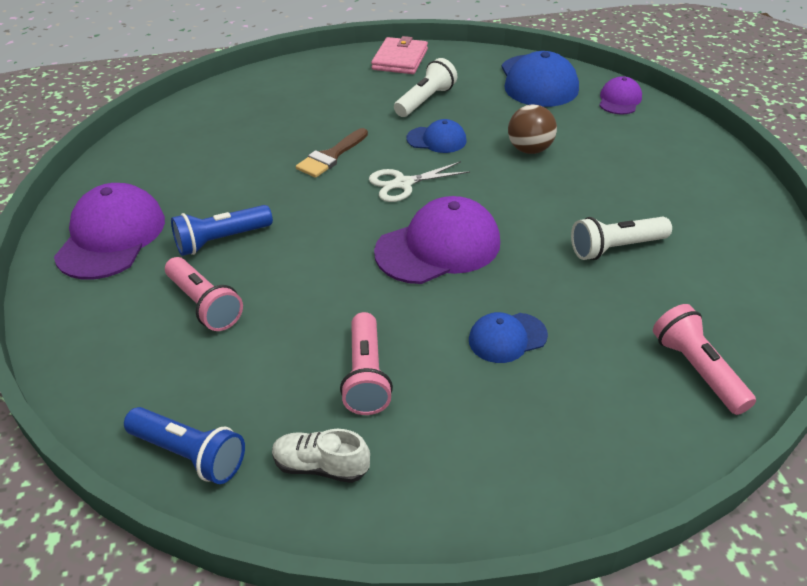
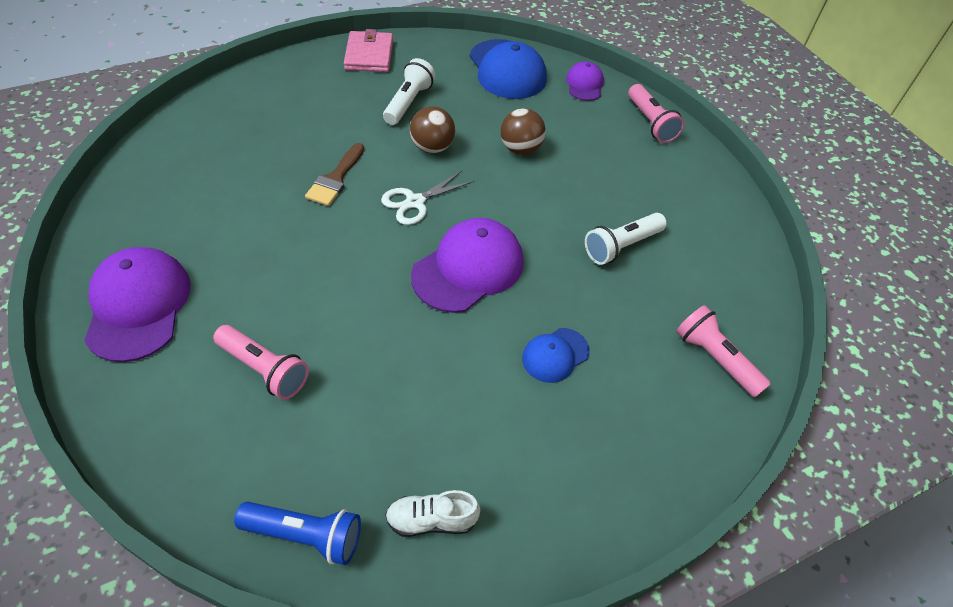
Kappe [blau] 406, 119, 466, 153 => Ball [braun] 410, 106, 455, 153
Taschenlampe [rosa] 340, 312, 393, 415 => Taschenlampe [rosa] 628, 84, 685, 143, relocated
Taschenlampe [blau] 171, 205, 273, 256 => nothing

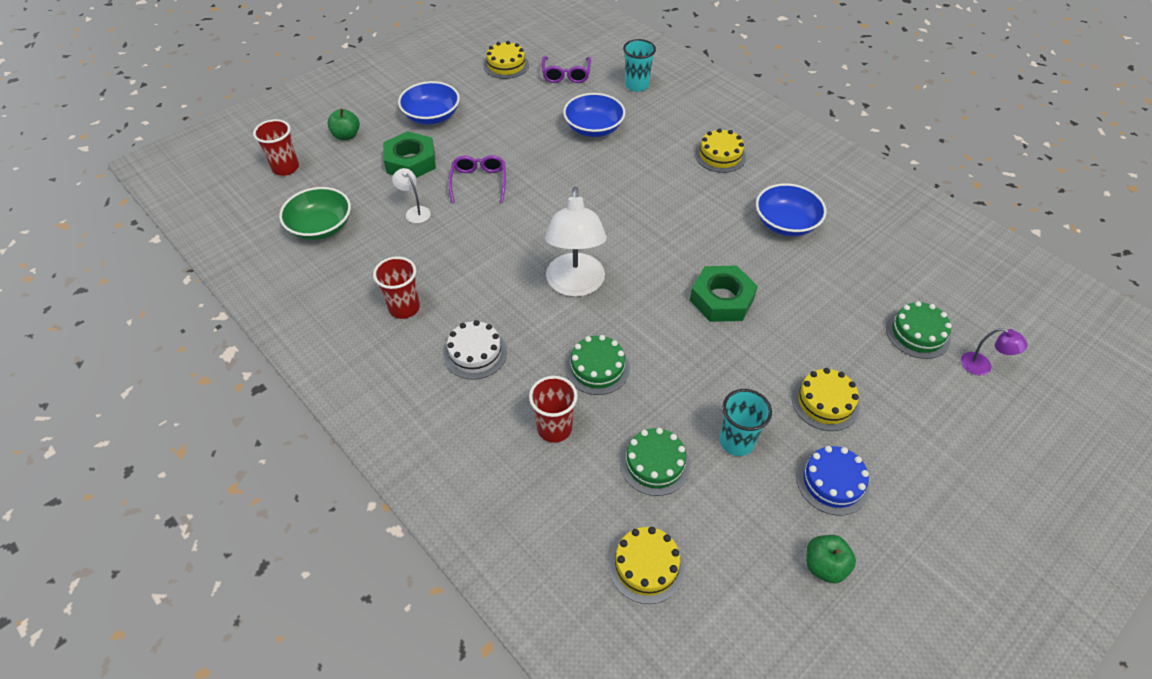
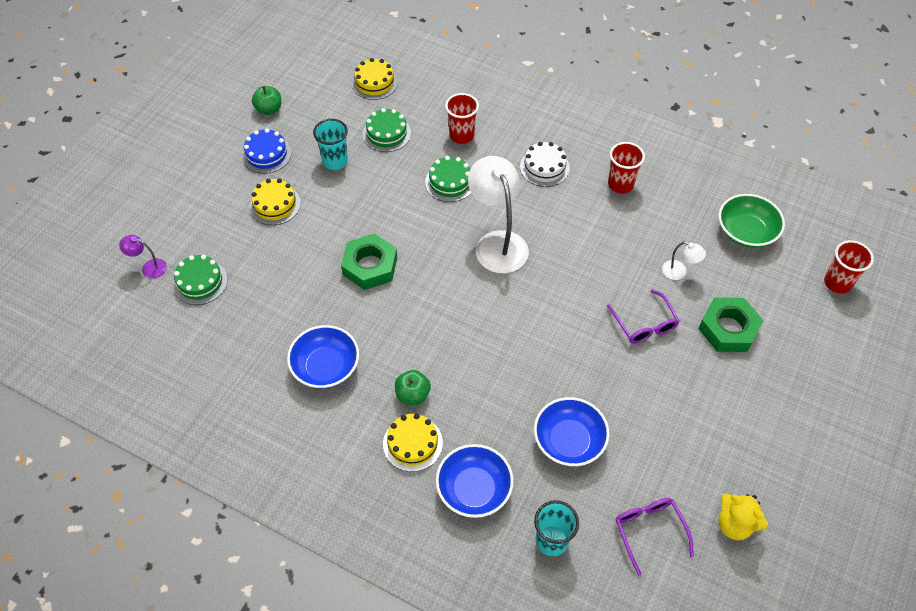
Apfel [grün] 327, 109, 360, 140 => Apfel [grün] 395, 370, 431, 405, relocated
Schüssel [blau] 398, 81, 460, 124 => Schüssel [blau] 436, 444, 514, 518, relocated
Kuchen [gelb] 484, 41, 529, 79 => Teddybär [gelb] 718, 493, 768, 540

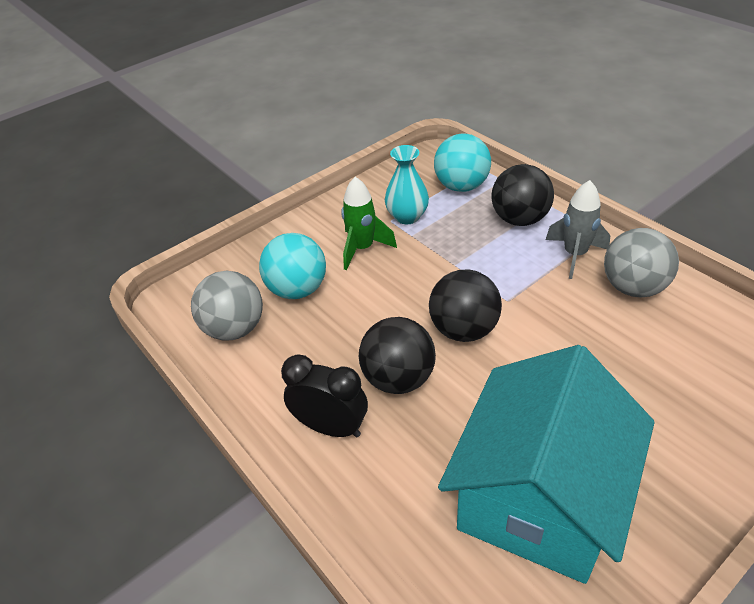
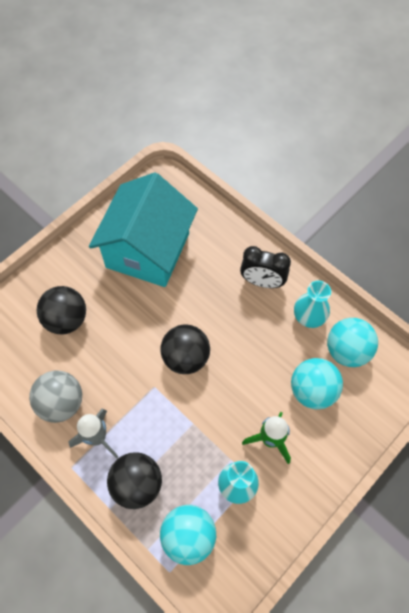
Ball [schwarz] 359, 317, 436, 394 => Ball [schwarz] 37, 286, 86, 334, relocated
nothing => Vase [türkis] 294, 280, 331, 328
Ball [grau] 191, 271, 263, 340 => Ball [türkis] 327, 318, 378, 367

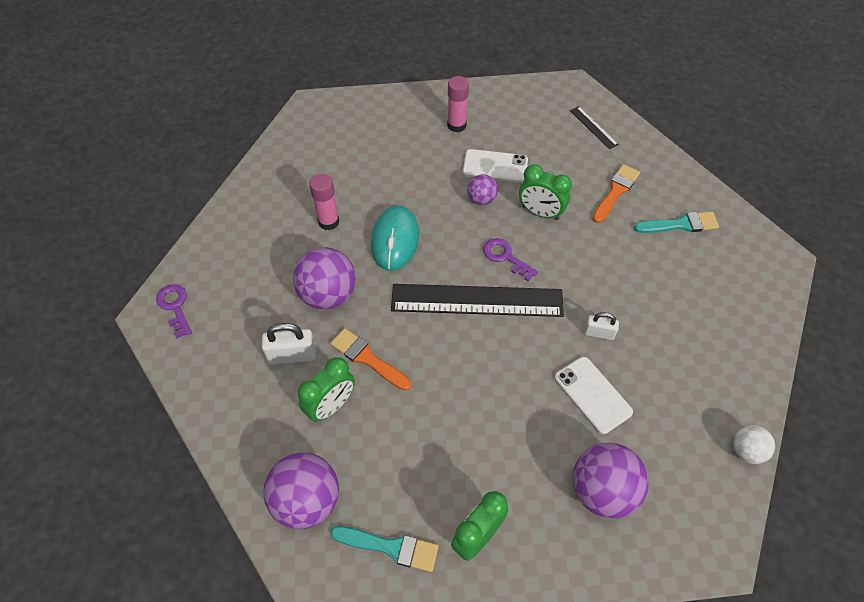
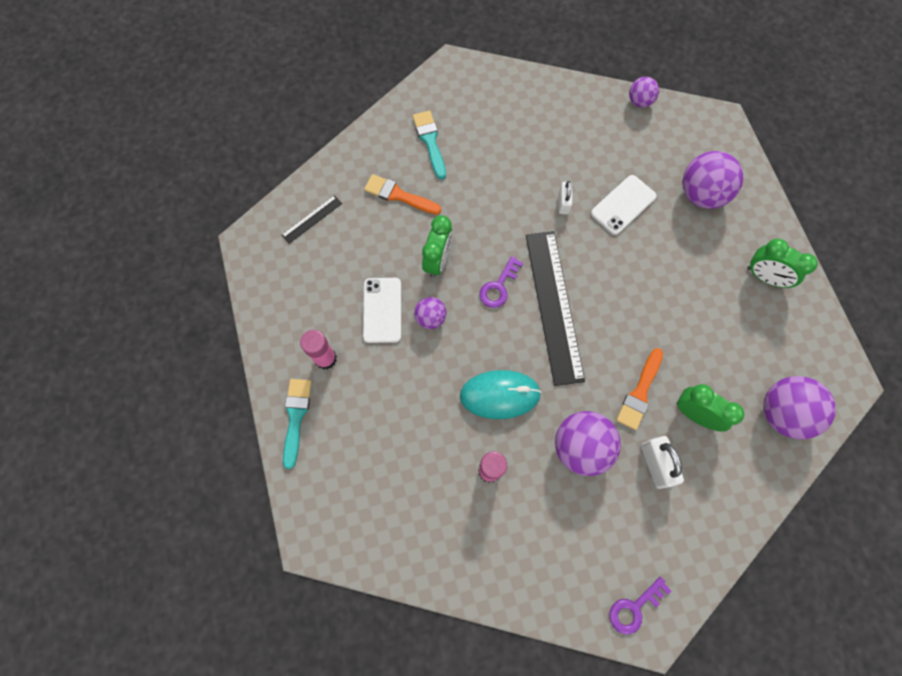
Pinsel [türkis] 330, 526, 439, 572 => Pinsel [türkis] 283, 379, 312, 469, relocated
Ball [weiß] 733, 425, 775, 464 => Ball [lila] 629, 77, 659, 107

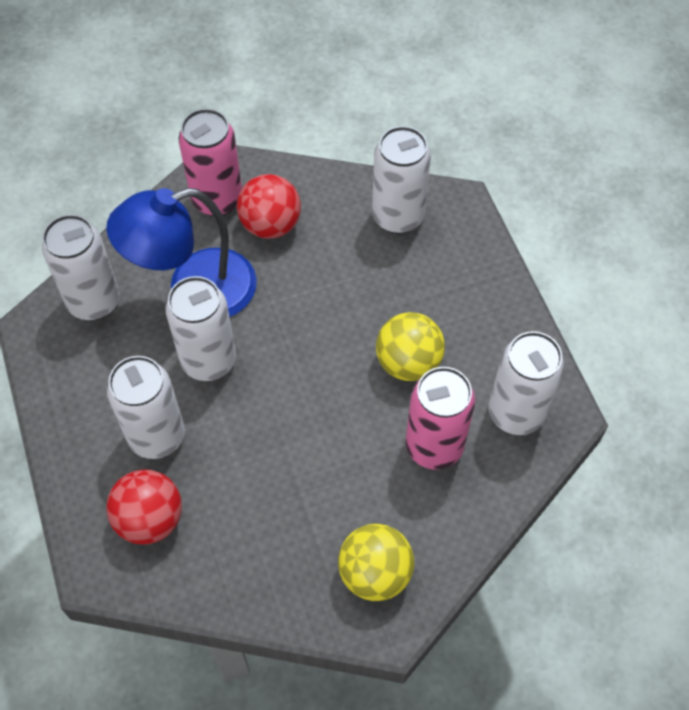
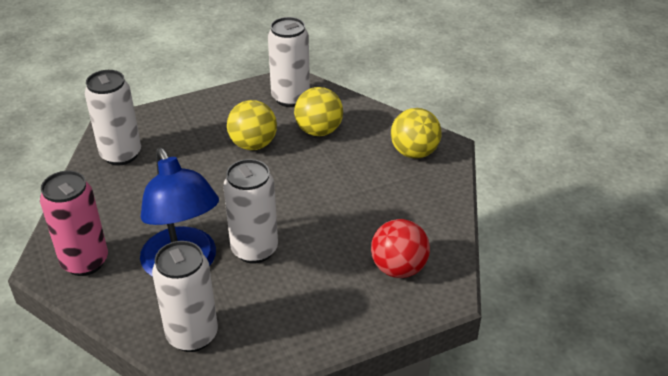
Dose [rosa] 406, 367, 475, 470 => Ball [gelb] 294, 87, 343, 136
Dose [weiß] 107, 356, 185, 459 => nothing
Ball [rot] 237, 174, 301, 239 => nothing

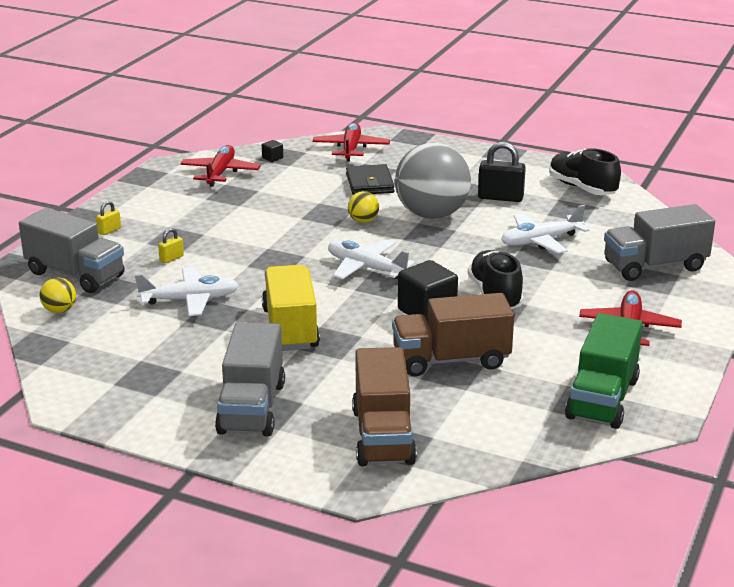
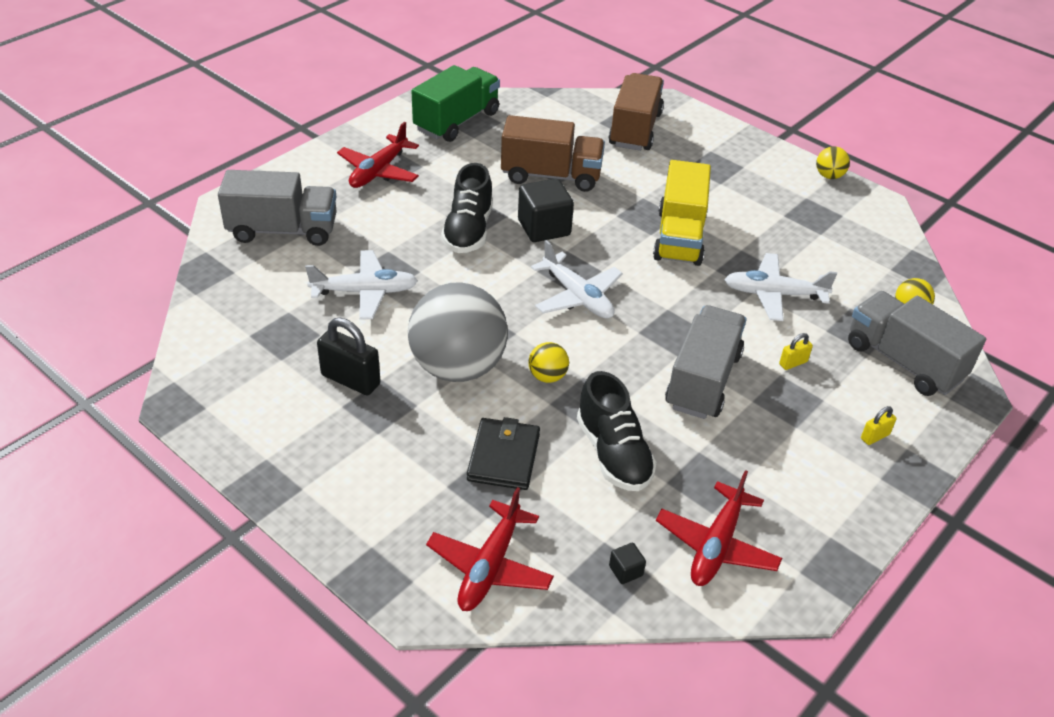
Schuh [schwarz] 549, 148, 621, 195 => Schuh [schwarz] 577, 371, 657, 491, relocated
Lastwagen [grau] 215, 322, 285, 437 => Lastwagen [grau] 665, 305, 747, 419, relocated
nothing => Ball [gelb] 816, 146, 850, 179

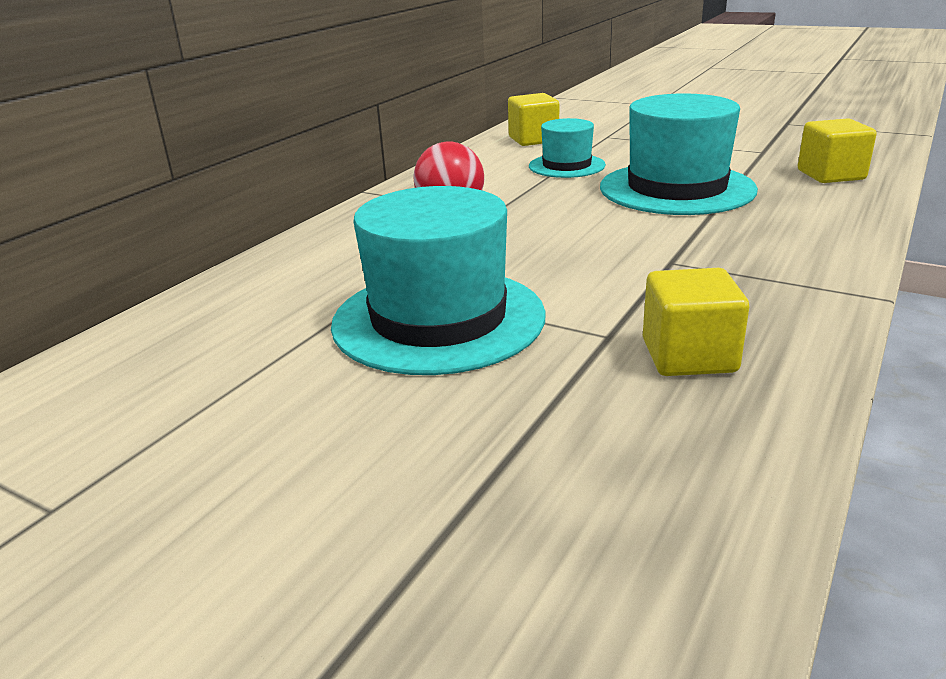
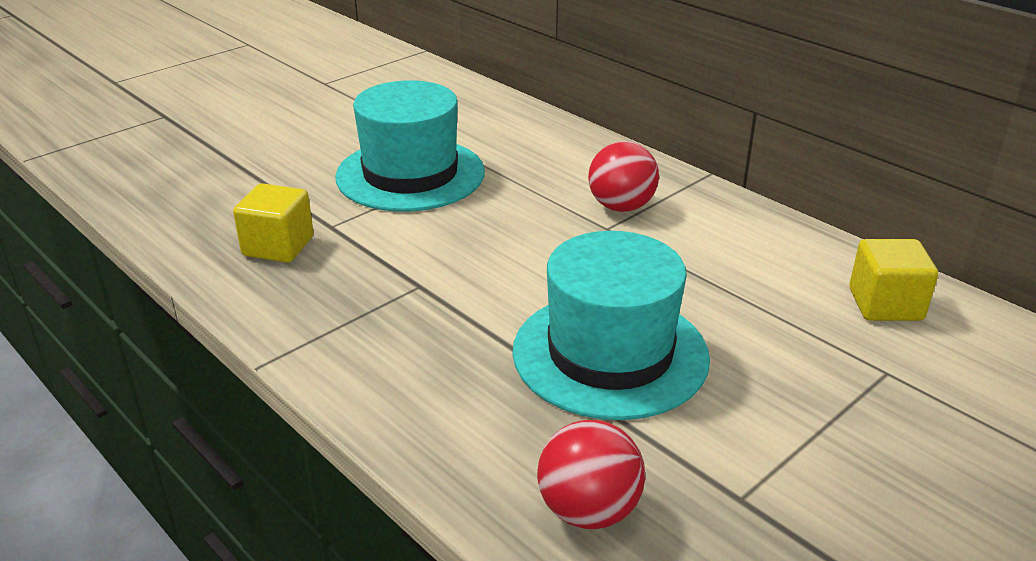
Kubus [gelb] 798, 118, 877, 183 => Ball [rot] 537, 420, 645, 529
Hut [türkis] 529, 118, 606, 178 => nothing

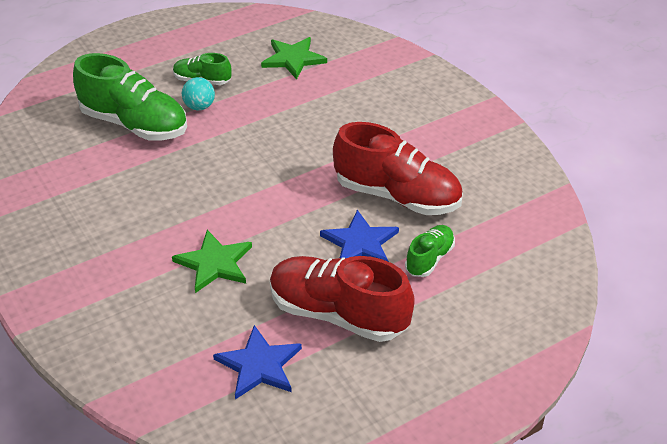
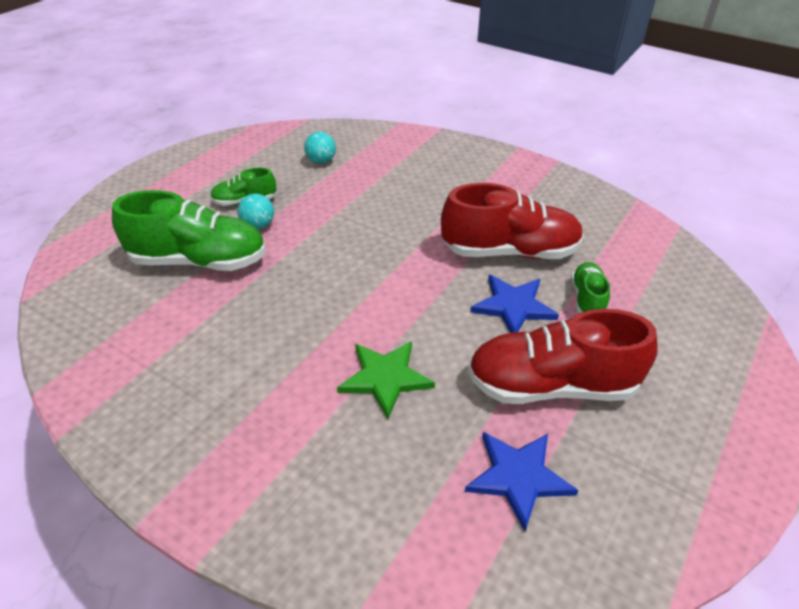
Stern [grün] 261, 37, 327, 80 => Ball [türkis] 304, 132, 336, 164

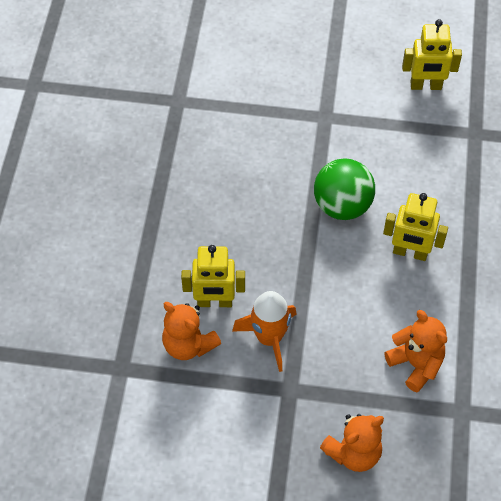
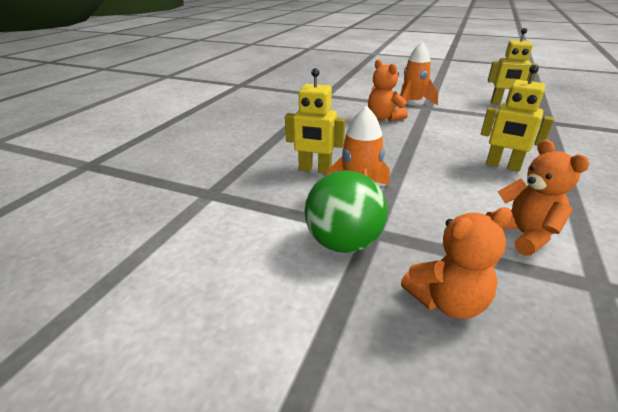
Ball [grün] 314, 158, 375, 220 => Ball [grün] 305, 170, 388, 253, relocated
Teddybär [orange] 162, 302, 221, 360 => Teddybär [orange] 368, 60, 408, 121, relocated
nothing => Rakete [orange] 400, 42, 438, 105

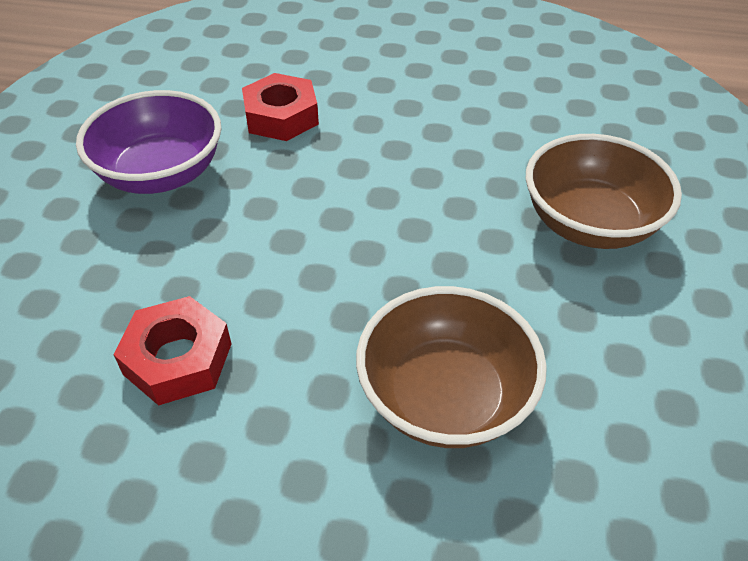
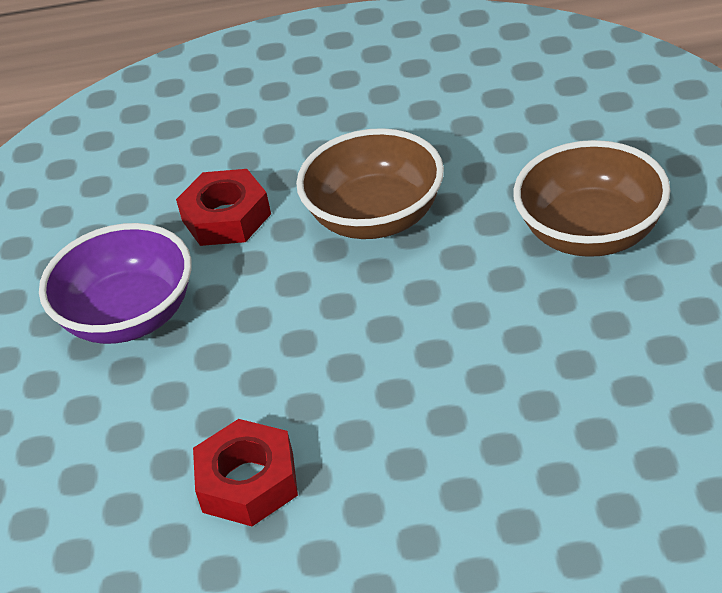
Schüssel [braun] 356, 286, 547, 448 => Schüssel [braun] 296, 128, 444, 239, relocated

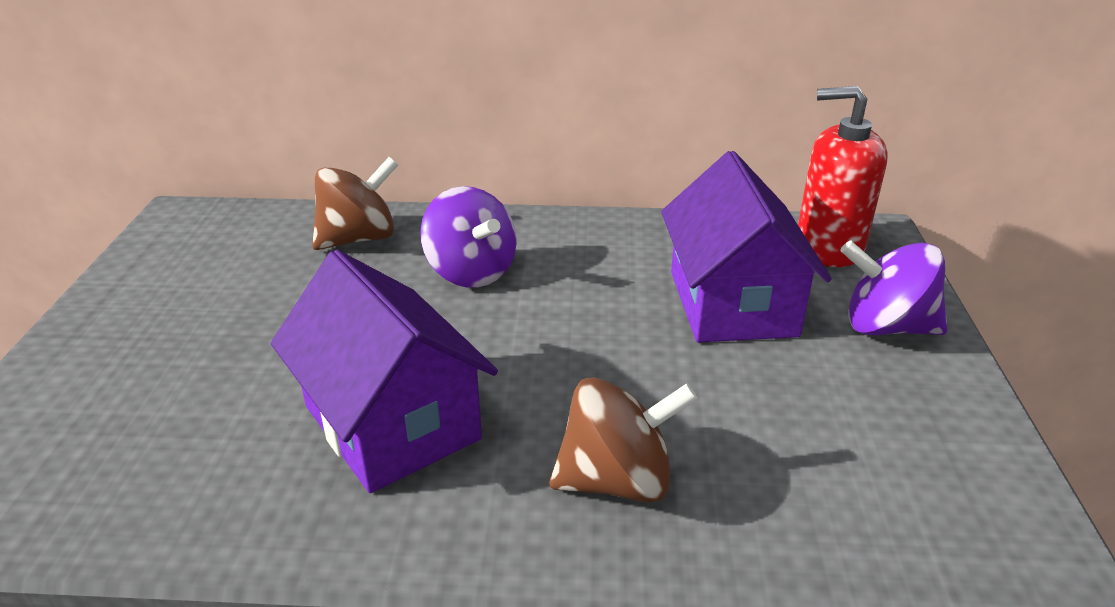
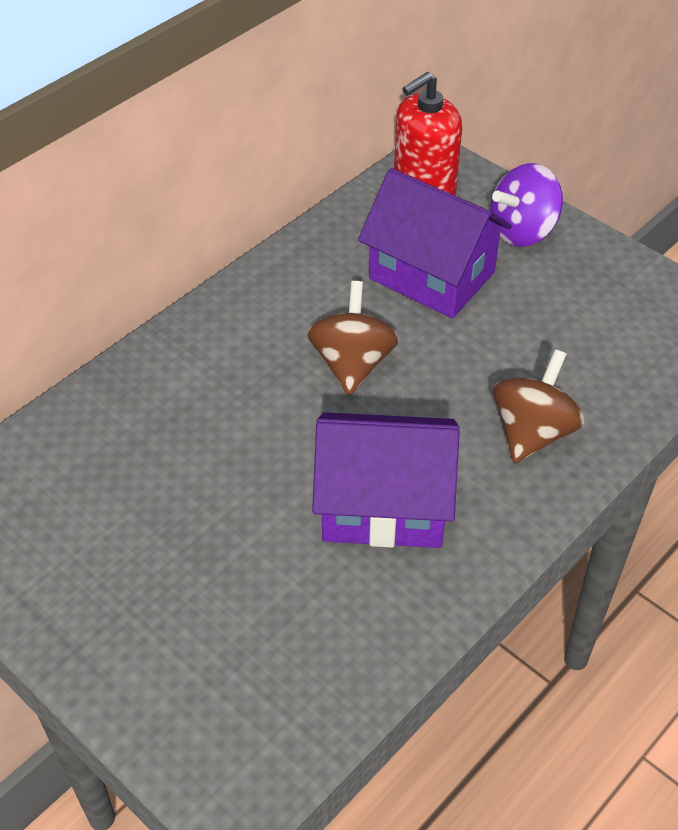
Kreisel [braun] 312, 157, 398, 250 => Kreisel [braun] 307, 281, 399, 396, relocated
Kreisel [lila] 421, 186, 516, 288 => nothing

